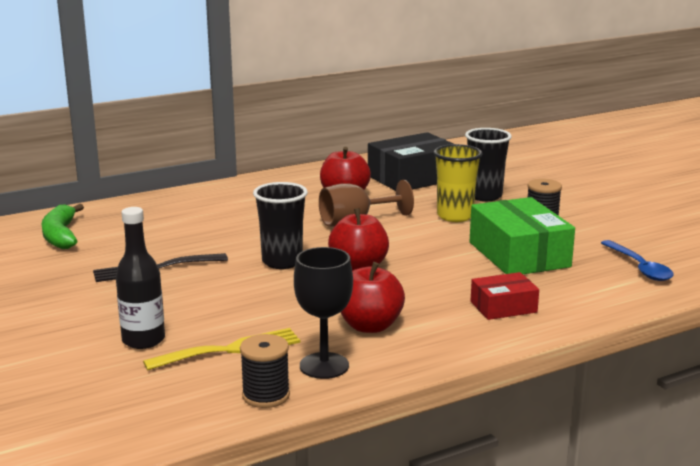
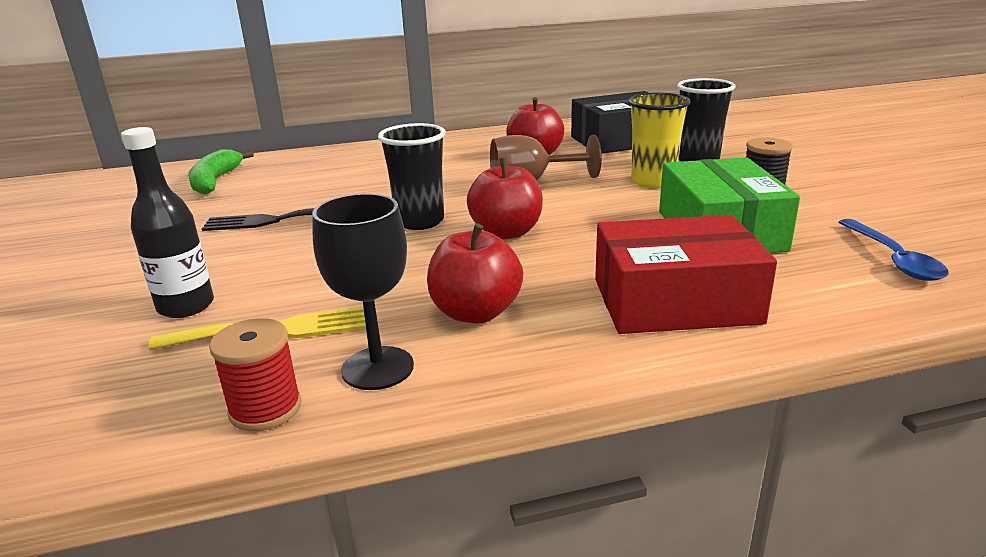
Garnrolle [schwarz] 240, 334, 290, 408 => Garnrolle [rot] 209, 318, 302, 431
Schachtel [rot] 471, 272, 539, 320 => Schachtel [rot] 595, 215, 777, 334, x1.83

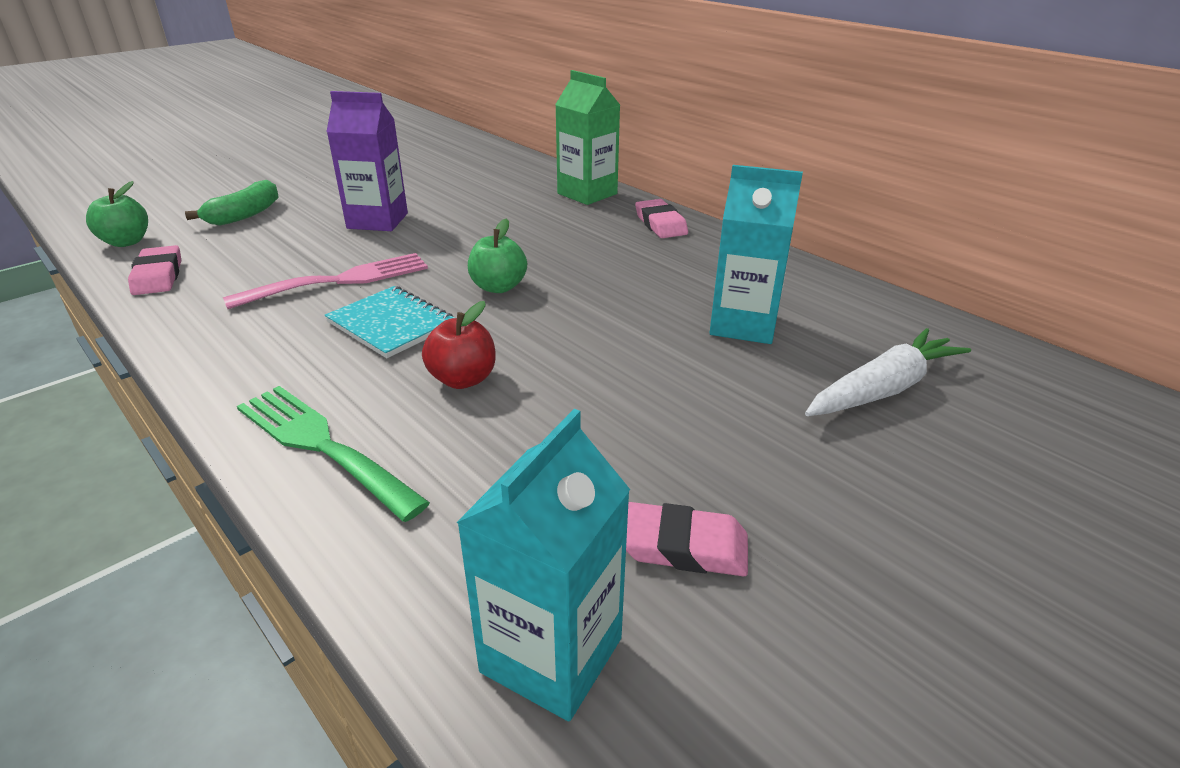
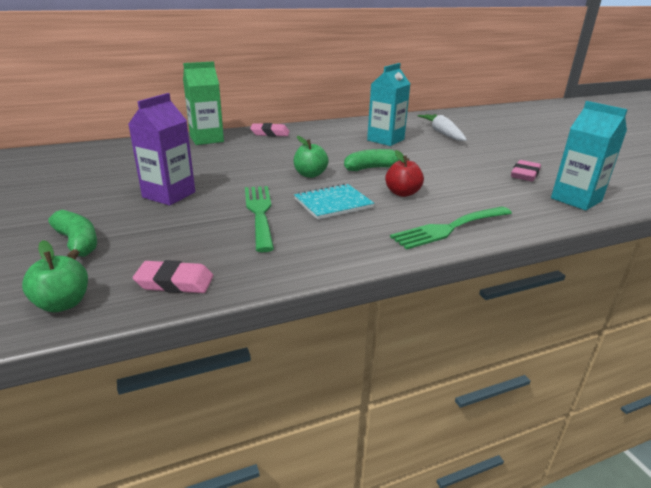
Gabel [rosa] 223, 253, 428, 309 => Gabel [grün] 245, 186, 274, 252
nothing => Banane [grün] 344, 149, 409, 171

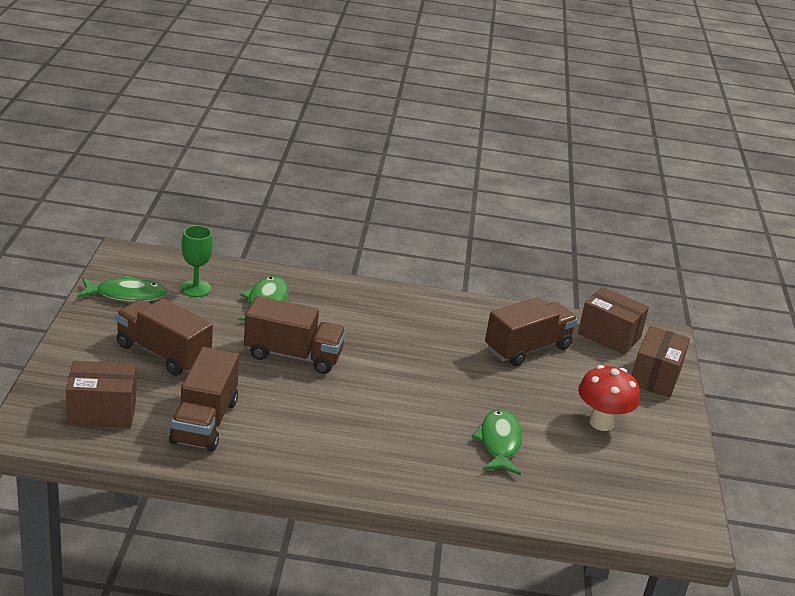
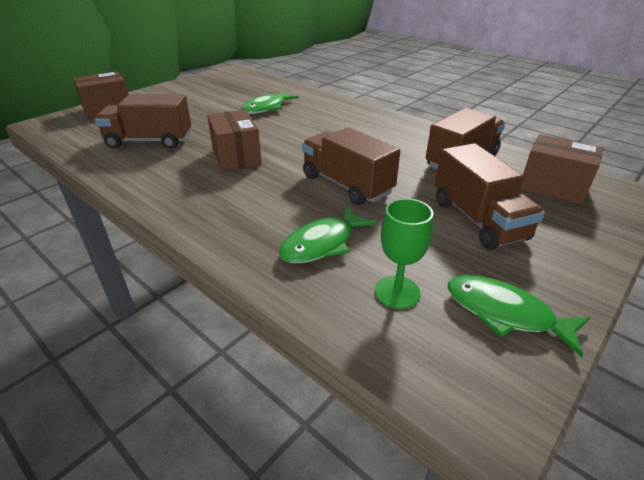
Schachtel [braun] 578, 287, 649, 354 => Schachtel [braun] 207, 110, 262, 172, relocated
Pilz [rot] 578, 365, 640, 431 => nothing

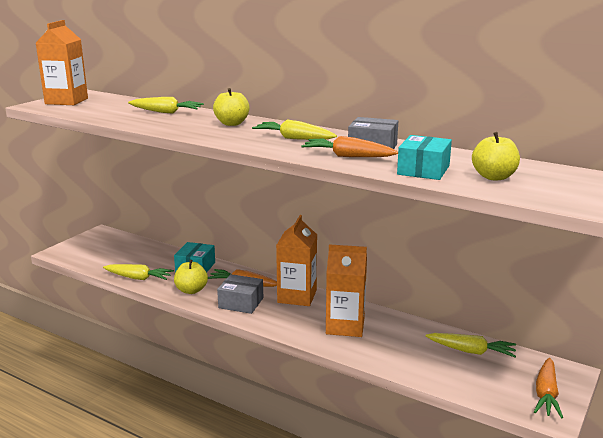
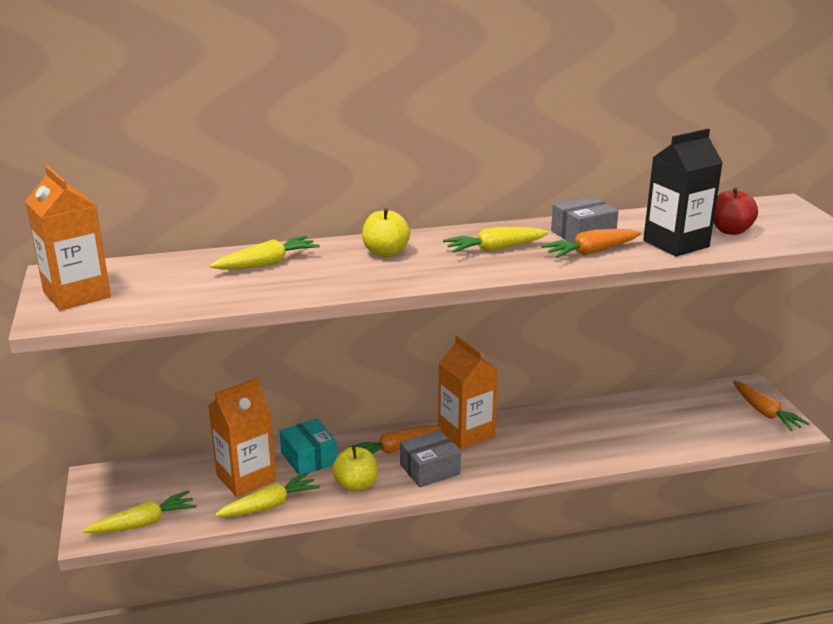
Karotte [gelb] 426, 333, 516, 357 => Karotte [gelb] 83, 490, 197, 533, relocated
Getränkekarton [orange] 326, 244, 367, 337 => Getränkekarton [orange] 208, 378, 276, 497, relocated
Schachtel [türkis] 397, 135, 452, 180 => Getränkekarton [schwarz] 643, 129, 723, 257
Apfel [gelb] 472, 132, 520, 180 => Apfel [rot] 713, 187, 758, 235

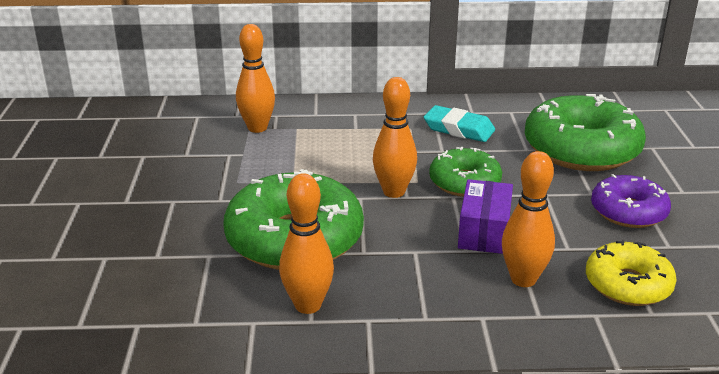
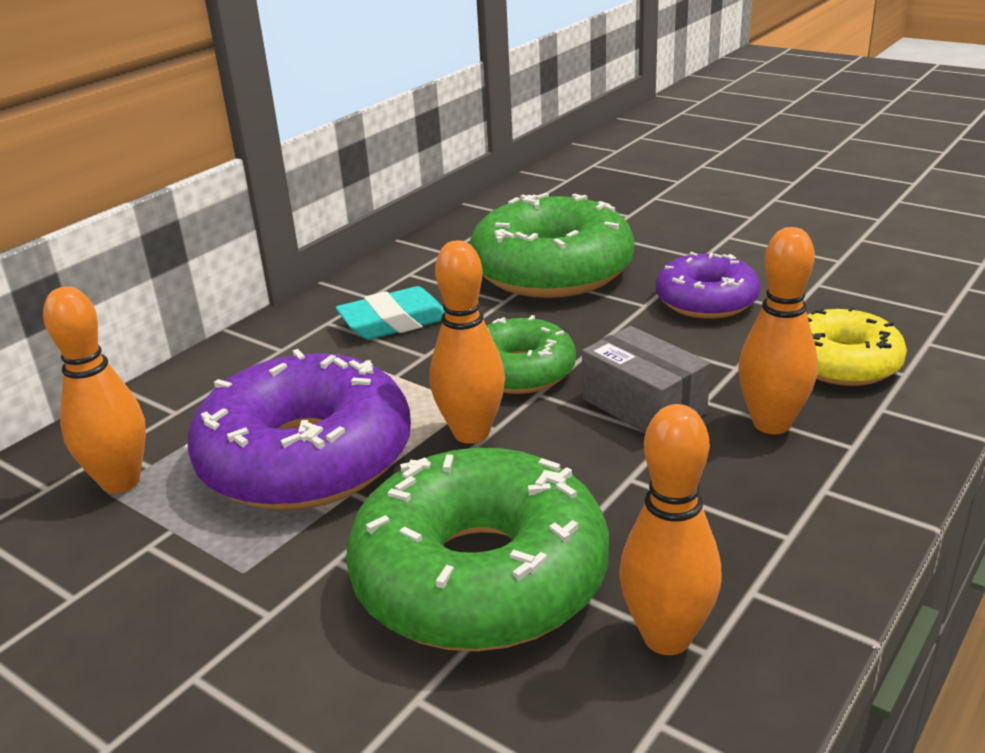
nothing => Donut [lila] 188, 349, 411, 510
Schachtel [lila] 458, 179, 513, 254 => Schachtel [grau] 582, 326, 711, 433

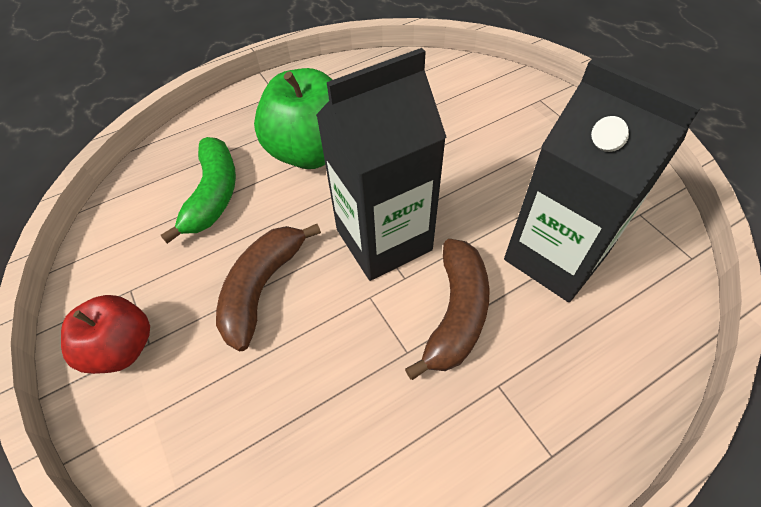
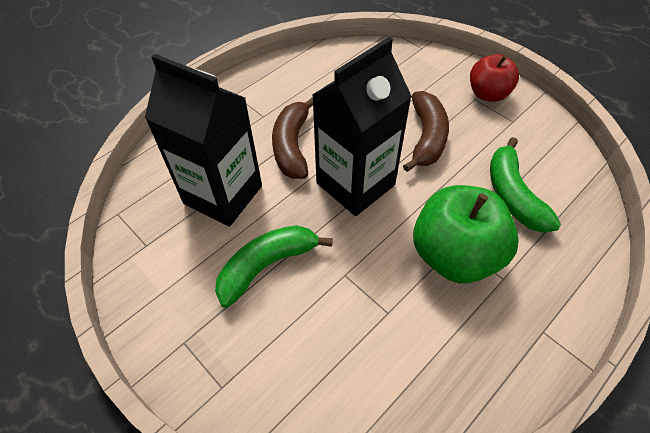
nothing => Banane [grün] 215, 225, 333, 308

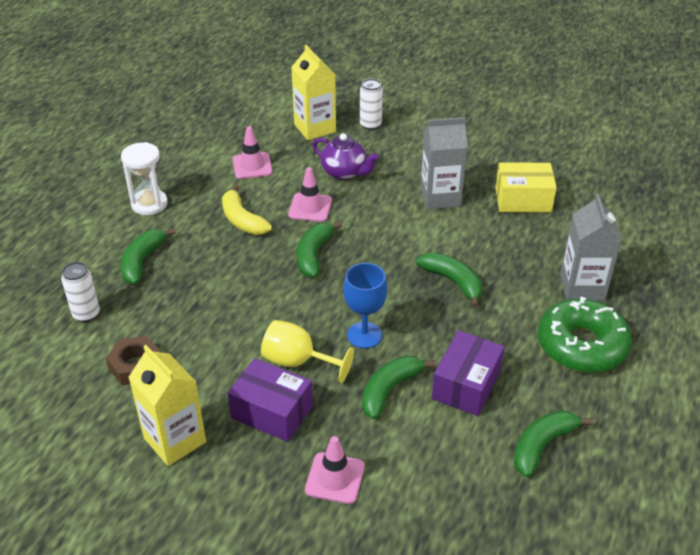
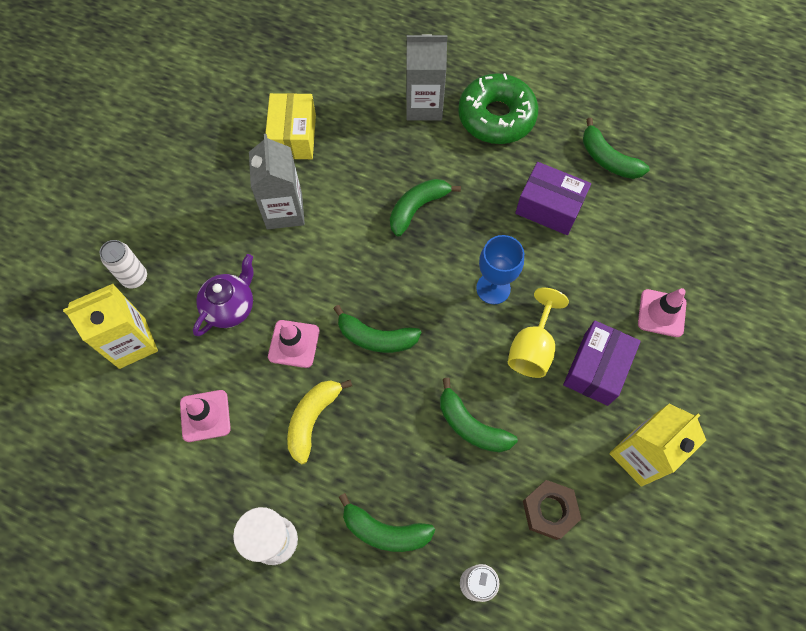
Banane [gelb] 222, 184, 272, 235 => Banane [gelb] 287, 380, 352, 464, 150 degrees clockwise
Banane [grün] 362, 356, 436, 419 => Banane [grün] 440, 378, 518, 452, relocated

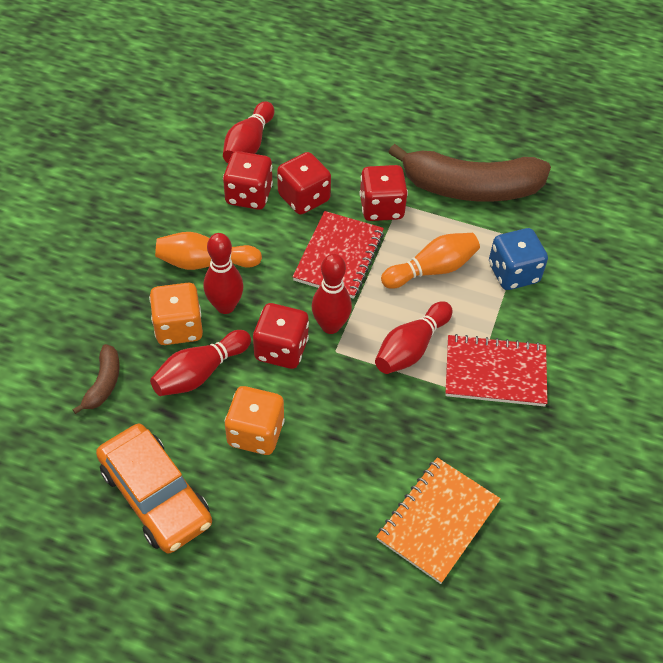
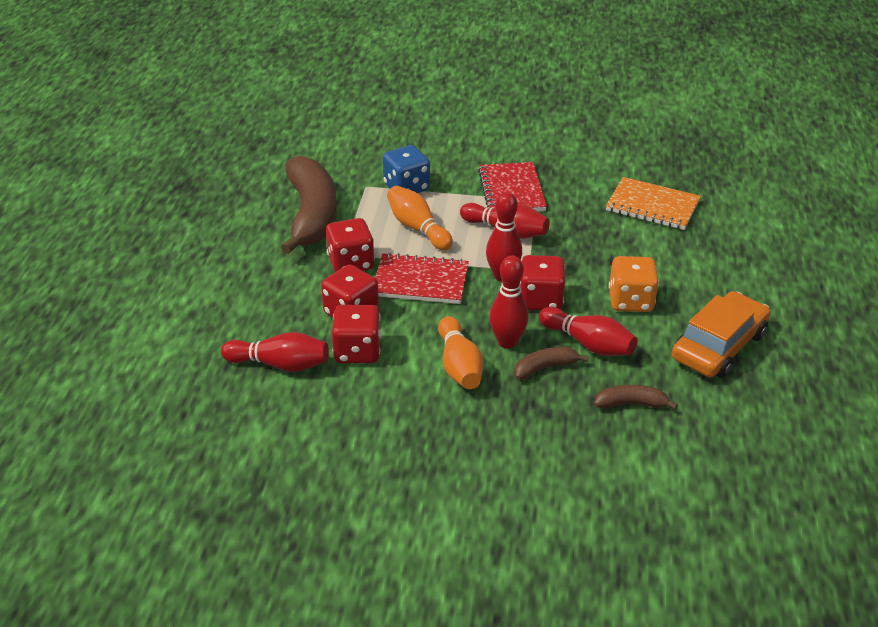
Spielwürfel [orange] 149, 283, 203, 345 => Banane [braun] 514, 347, 589, 379

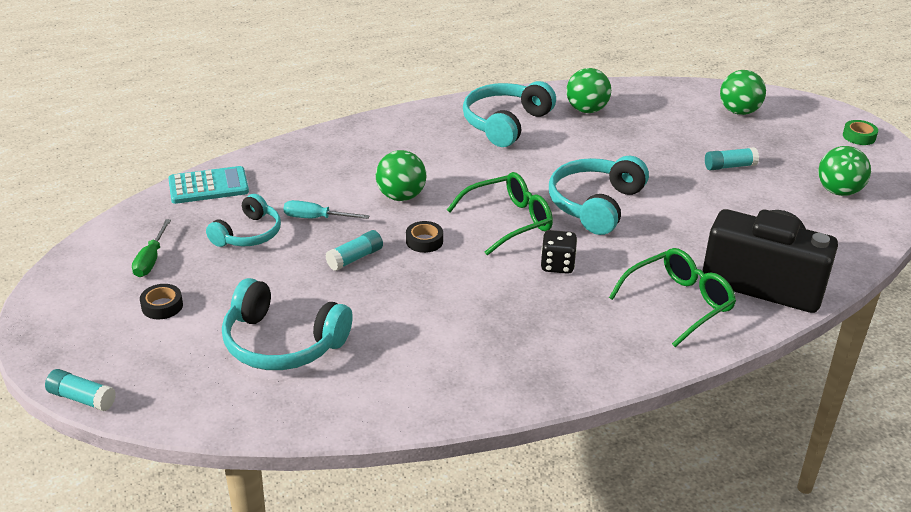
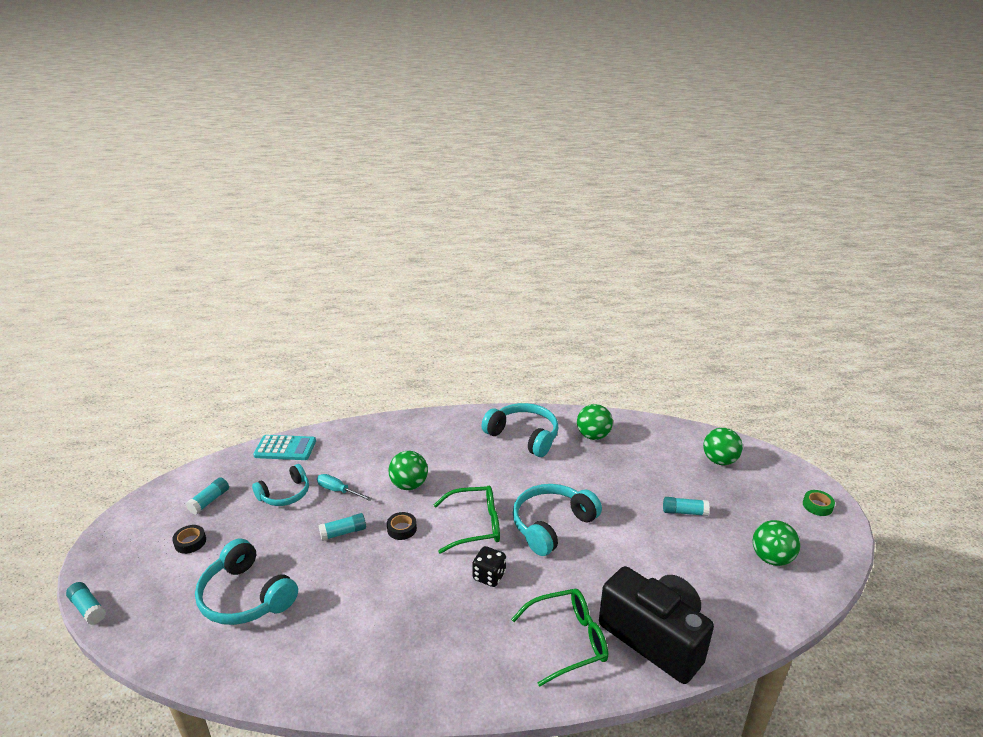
Schraubenzieher [grün] 132, 219, 171, 277 => Klebestift [türkis] 186, 477, 229, 515
Kopfhörer [türkis] 463, 81, 556, 147 => Kopfhörer [türkis] 481, 403, 559, 457, 75 degrees clockwise

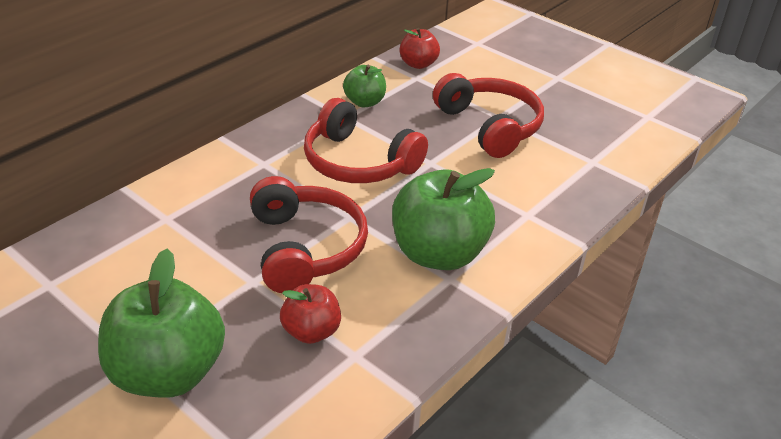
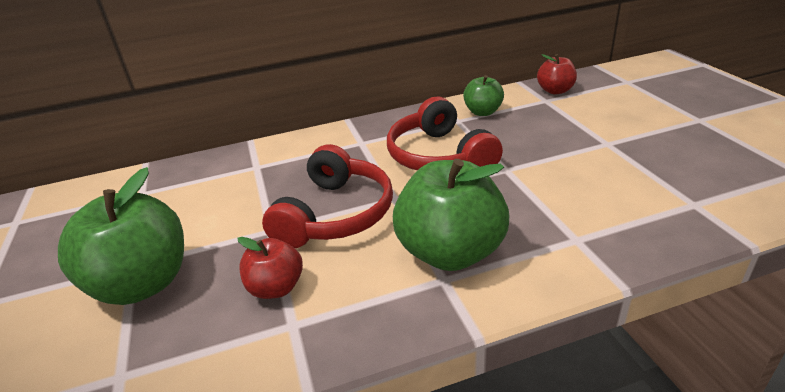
Kopfhörer [rot] 433, 73, 544, 158 => nothing

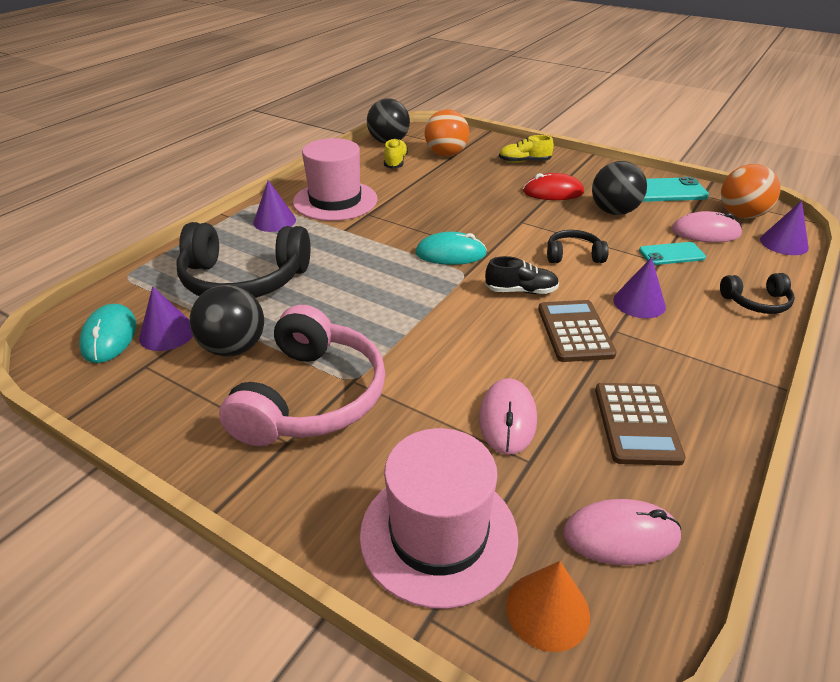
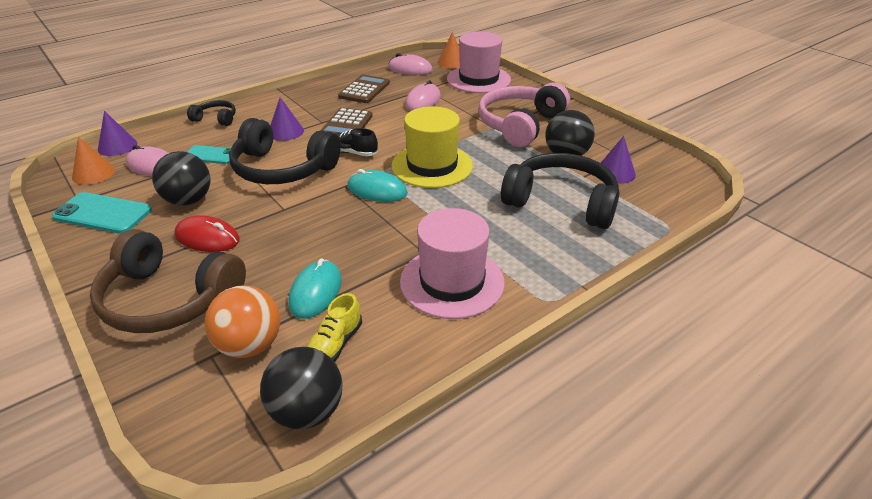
Ball [orange] 721, 164, 780, 219 => Kegel [orange] 72, 137, 115, 185
Schuh [gelb] 499, 135, 554, 163 => Kopfhörer [braun] 90, 229, 246, 333
Kopfhörer [schwarz] 547, 230, 609, 263 => Kopfhörer [schwarz] 229, 118, 341, 184, x2.06
Computermaus [türkis] 79, 304, 136, 363 => Computermaus [türkis] 289, 258, 342, 319, relocated
nothing => Hut [gelb] 391, 106, 473, 188
Kegel [lila] 253, 180, 296, 232 => nothing

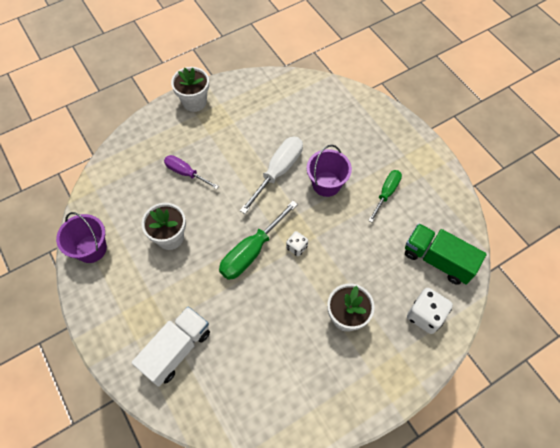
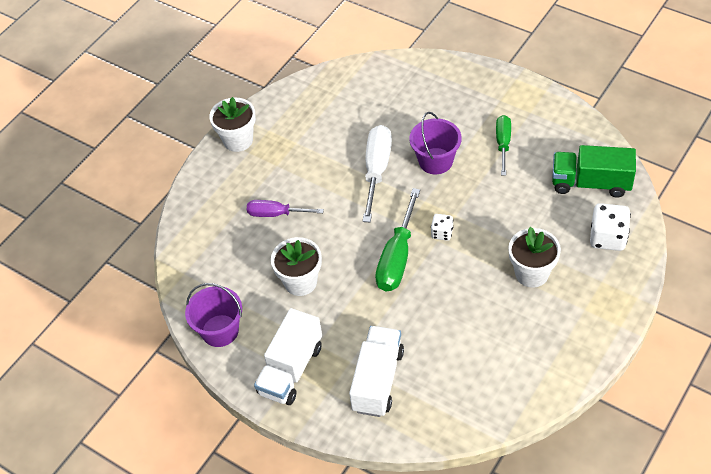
nothing => Lastwagen [weiß] 254, 308, 322, 405

